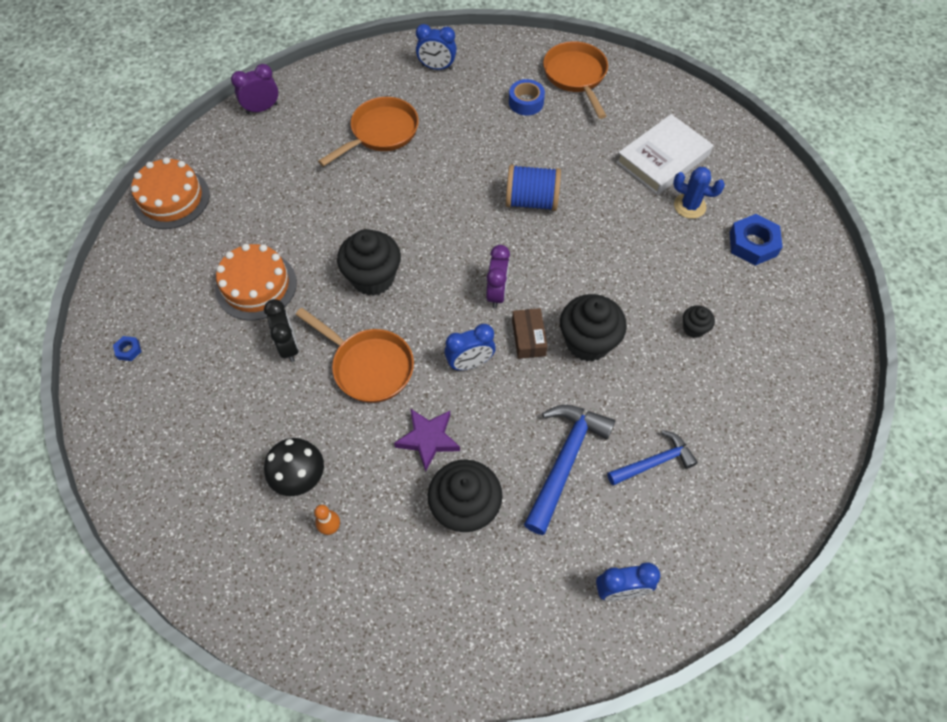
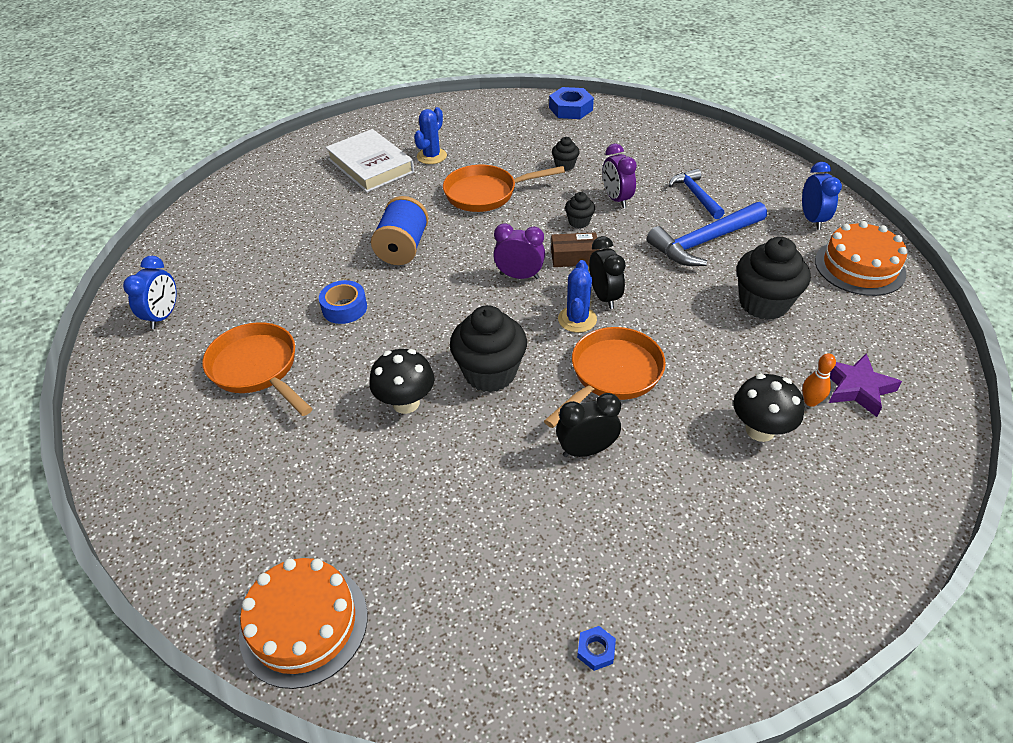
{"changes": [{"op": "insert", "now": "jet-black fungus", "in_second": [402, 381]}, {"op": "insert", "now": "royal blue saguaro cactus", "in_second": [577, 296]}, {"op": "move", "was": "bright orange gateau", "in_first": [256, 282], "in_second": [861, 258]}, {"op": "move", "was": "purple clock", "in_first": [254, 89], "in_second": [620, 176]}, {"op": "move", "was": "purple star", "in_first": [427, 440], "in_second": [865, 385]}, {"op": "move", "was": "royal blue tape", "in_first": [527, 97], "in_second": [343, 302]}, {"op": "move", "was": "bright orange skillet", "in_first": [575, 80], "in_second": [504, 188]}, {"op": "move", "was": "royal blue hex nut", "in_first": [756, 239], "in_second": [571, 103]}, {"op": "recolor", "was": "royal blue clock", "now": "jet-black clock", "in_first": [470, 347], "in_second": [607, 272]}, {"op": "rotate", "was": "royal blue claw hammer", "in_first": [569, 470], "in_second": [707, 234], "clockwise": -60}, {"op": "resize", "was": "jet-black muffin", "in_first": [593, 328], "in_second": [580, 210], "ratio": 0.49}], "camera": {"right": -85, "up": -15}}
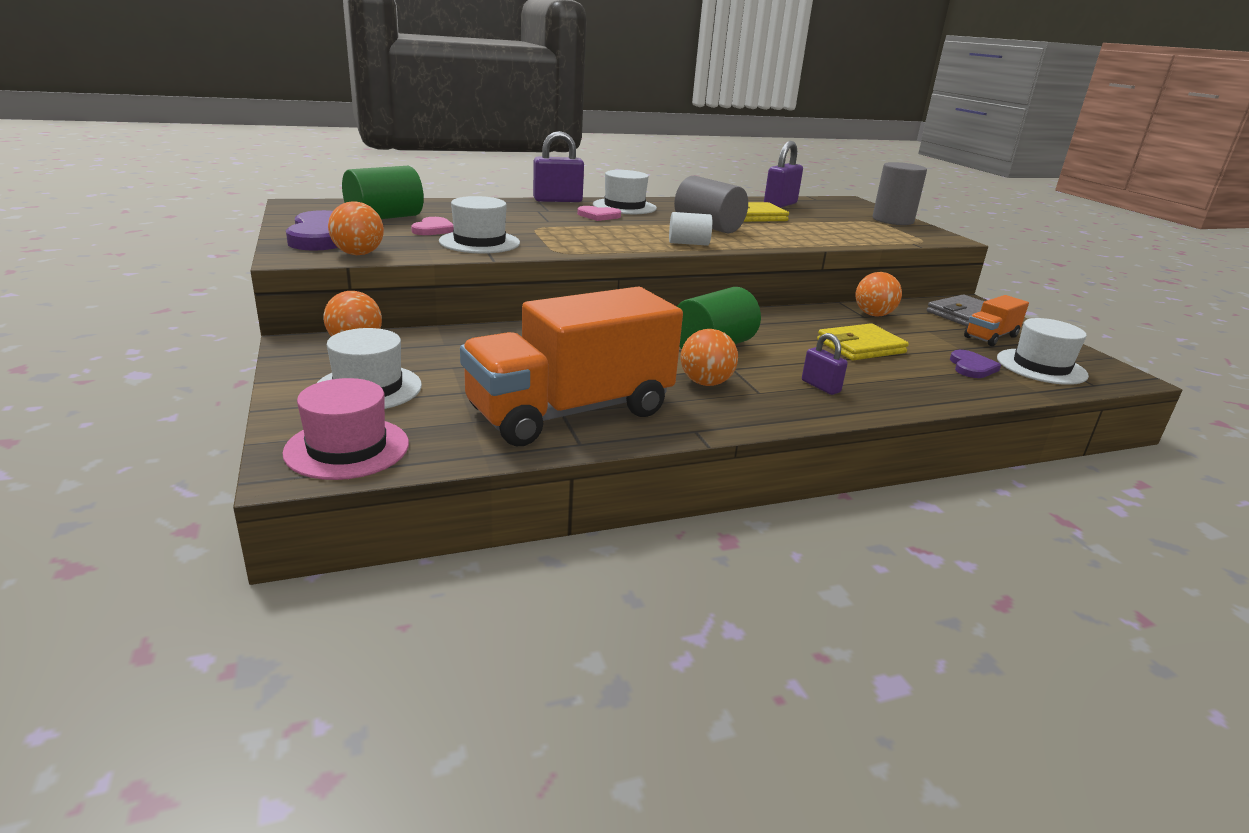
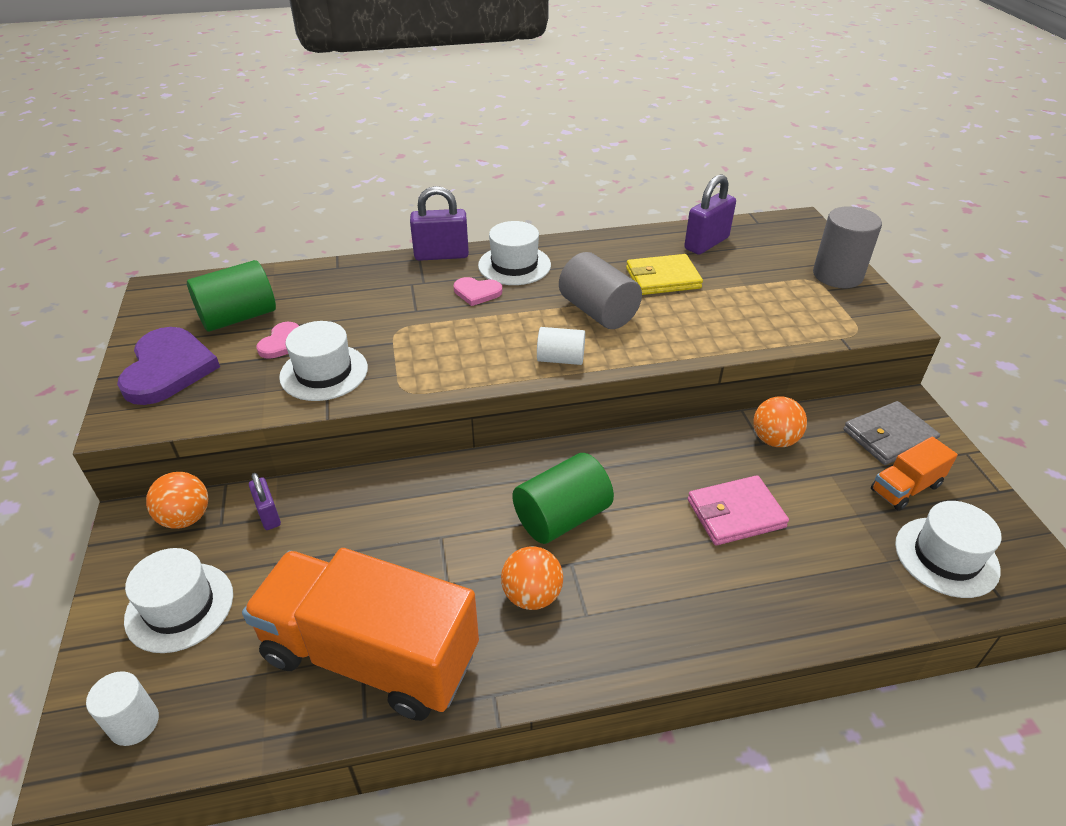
{"changes": [{"op": "delete", "was": "bright orange play ball", "in_first": [356, 228]}, {"op": "delete", "was": "purple heart", "in_first": [975, 364]}, {"op": "move", "was": "purple small lock", "in_first": [825, 364], "in_second": [265, 501]}, {"op": "replace", "was": "rosy hat", "now": "pure white solid cylinder", "in_first": [345, 429], "in_second": [122, 708]}, {"op": "recolor", "was": "golden billfold", "now": "rosy billfold", "in_first": [863, 341], "in_second": [738, 510]}, {"op": "rotate", "was": "bright orange toy truck", "in_first": [571, 366], "in_second": [360, 634], "clockwise": 45}], "camera": {"right": 10, "up": 15}}
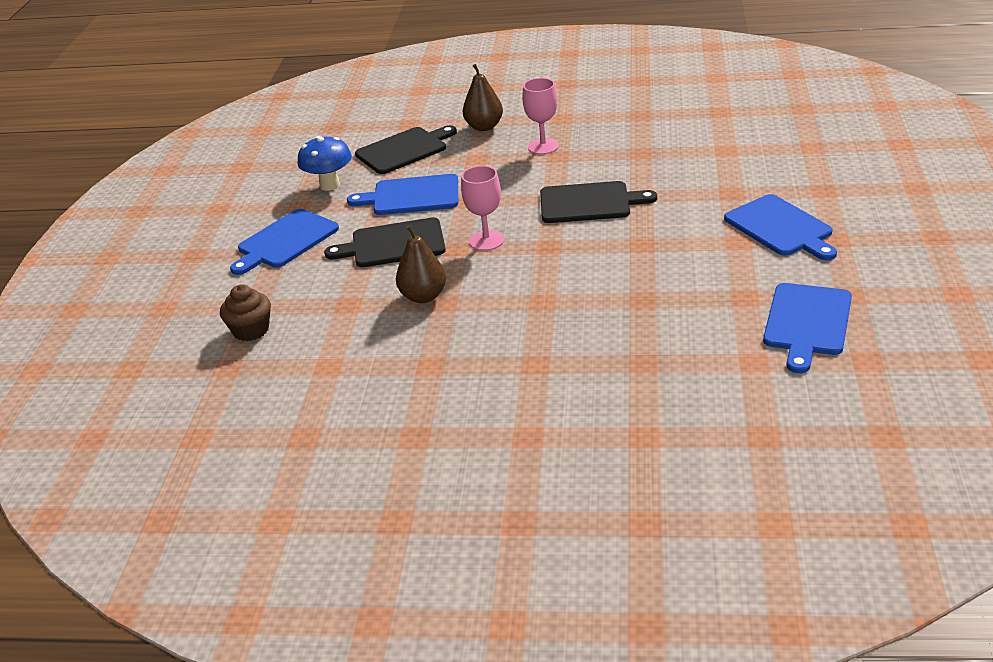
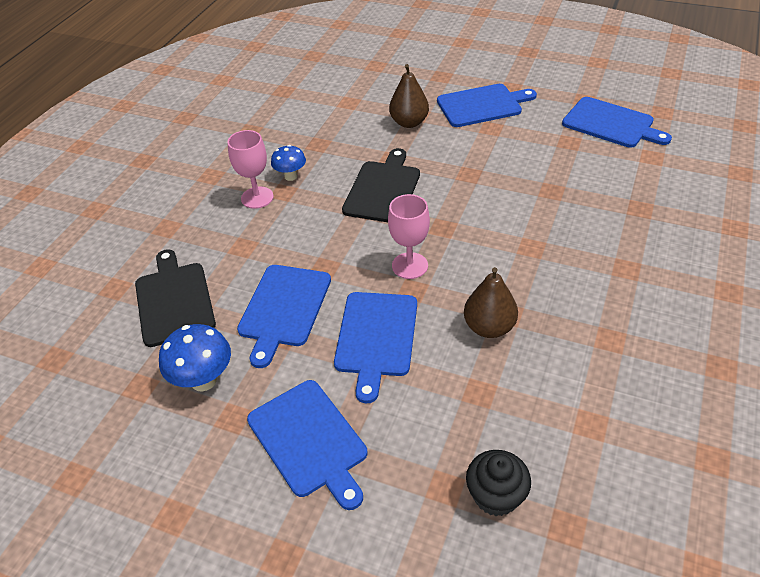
{"changes": [{"op": "insert", "now": "royal blue fungus", "in_second": [288, 163]}, {"op": "move", "was": "dark brown toy pear", "in_first": [483, 97], "in_second": [409, 96]}, {"op": "recolor", "was": "dark brown muffin", "now": "jet-black muffin", "in_first": [245, 312], "in_second": [498, 483]}, {"op": "recolor", "was": "jet-black bread board", "now": "royal blue bread board", "in_first": [385, 242], "in_second": [375, 347]}], "camera": {"right": -75, "up": 10}}
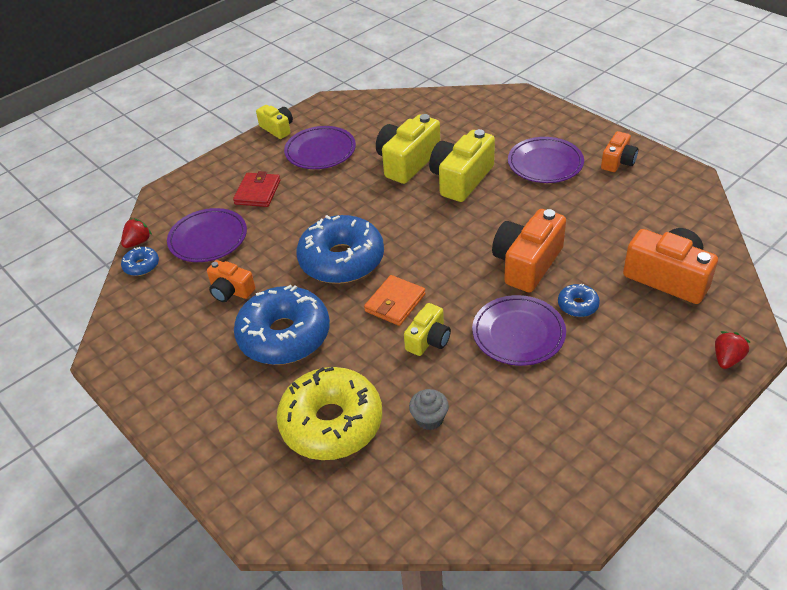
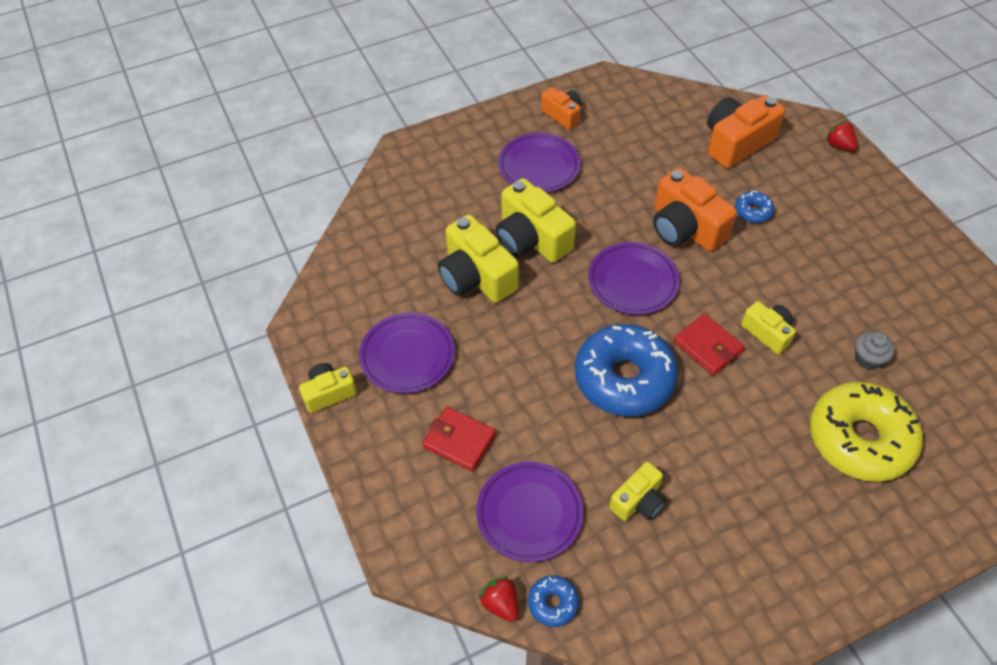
{"changes": [{"op": "delete", "was": "royal blue doughnut", "in_first": [282, 325]}, {"op": "move", "was": "purple dinner plate", "in_first": [519, 330], "in_second": [634, 278]}, {"op": "recolor", "was": "bright orange camera", "now": "golden camera", "in_first": [231, 281], "in_second": [637, 491]}, {"op": "recolor", "was": "bright orange billfold", "now": "scarlet billfold", "in_first": [395, 300], "in_second": [709, 345]}], "camera": {"right": -75, "up": 10}}
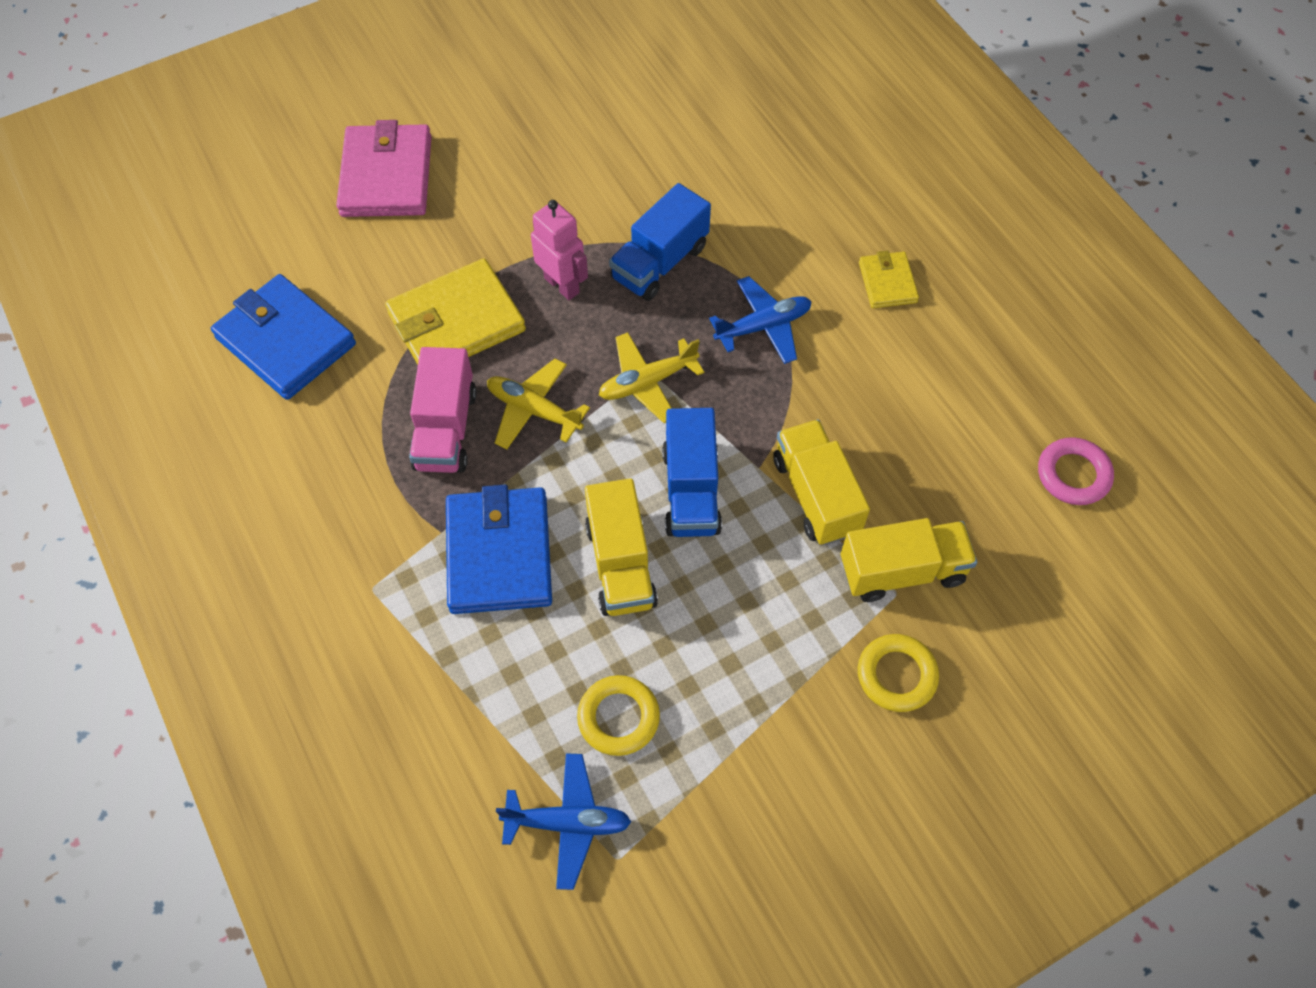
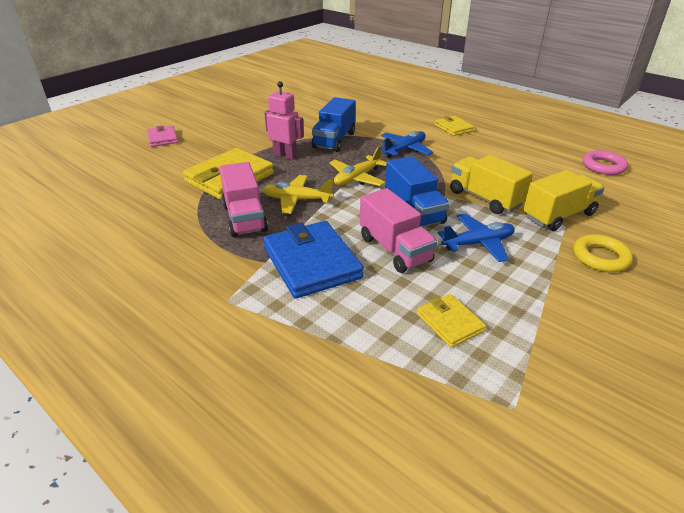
{"changes": [{"op": "delete", "was": "royal blue billfold", "in_first": [283, 337]}, {"op": "move", "was": "royal blue plane", "in_first": [563, 821], "in_second": [476, 237]}, {"op": "replace", "was": "golden hoop", "now": "golden billfold", "in_first": [618, 715], "in_second": [451, 321]}, {"op": "recolor", "was": "golden toy truck", "now": "rosy toy truck", "in_first": [621, 547], "in_second": [398, 230]}, {"op": "resize", "was": "rosy billfold", "in_first": [384, 168], "in_second": [162, 136], "ratio": 0.53}], "camera": {"right": -20, "up": -25}}
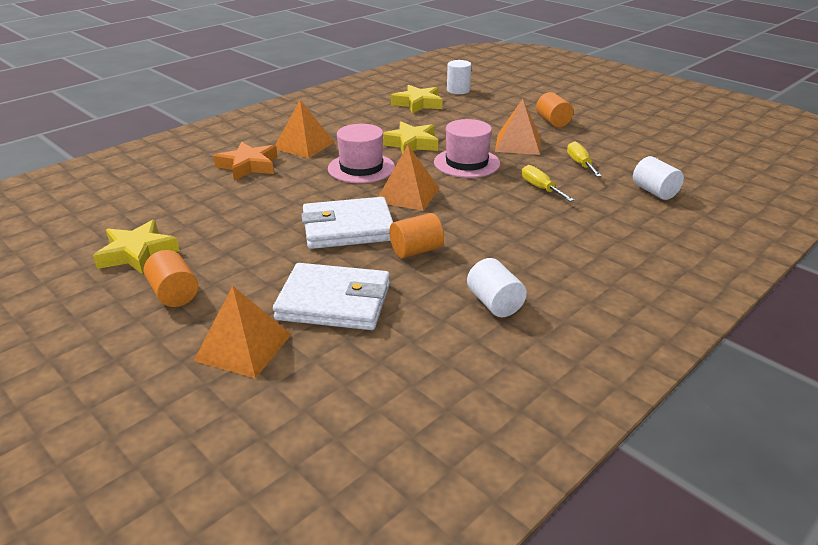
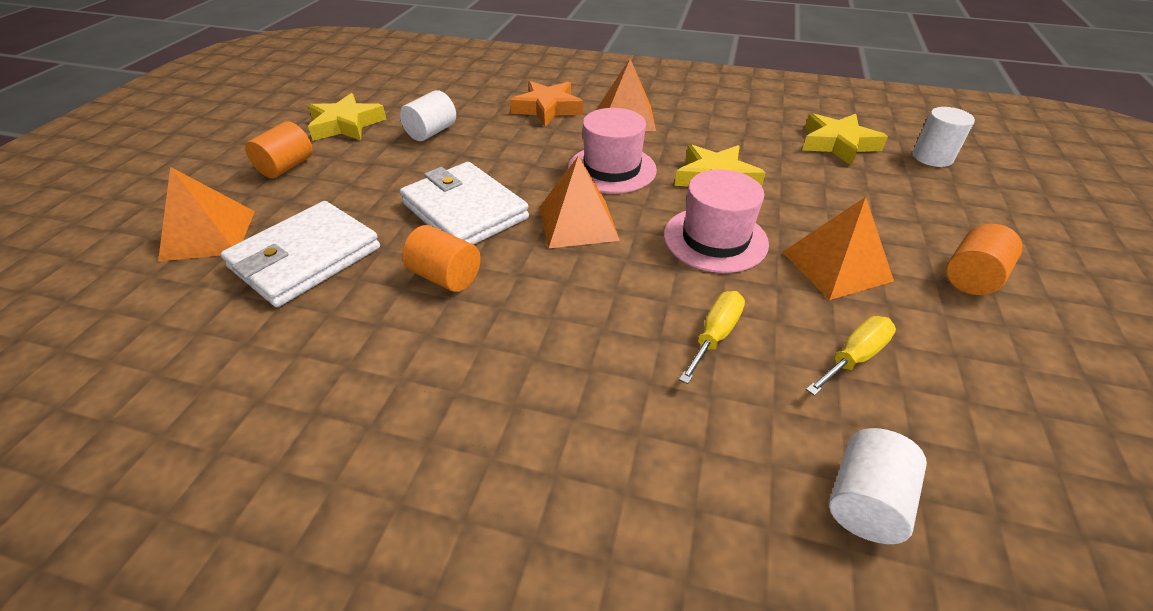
{"changes": [{"op": "move", "was": "pure white solid cylinder", "in_first": [497, 287], "in_second": [428, 115]}, {"op": "rotate", "was": "pure white billfold", "in_first": [331, 296], "in_second": [300, 254], "clockwise": 60}], "camera": {"right": 60, "up": 10}}
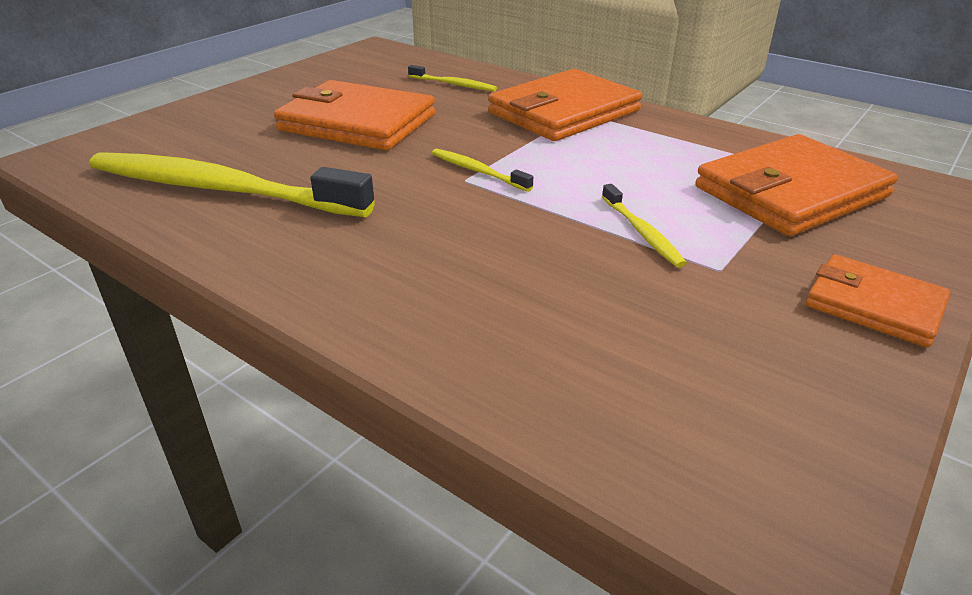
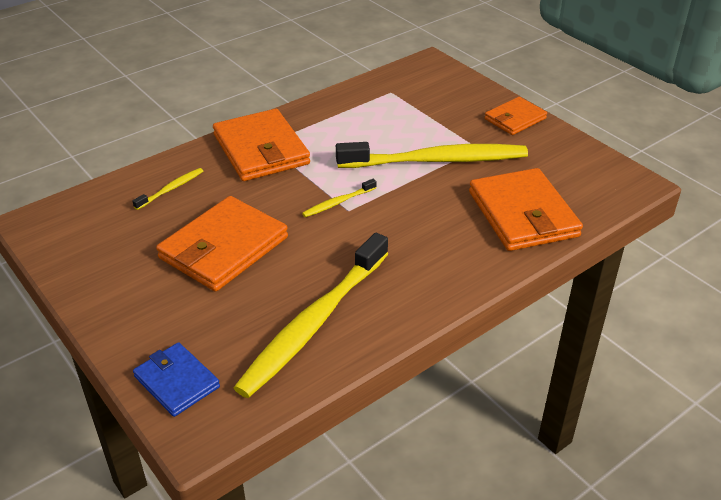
{"changes": [{"op": "insert", "now": "royal blue billfold", "in_second": [176, 379]}, {"op": "move", "was": "bright orange billfold", "in_first": [796, 185], "in_second": [526, 209]}, {"op": "resize", "was": "golden dental brush", "in_first": [644, 226], "in_second": [432, 155], "ratio": 2.39}], "camera": {"right": -75, "up": 5}}
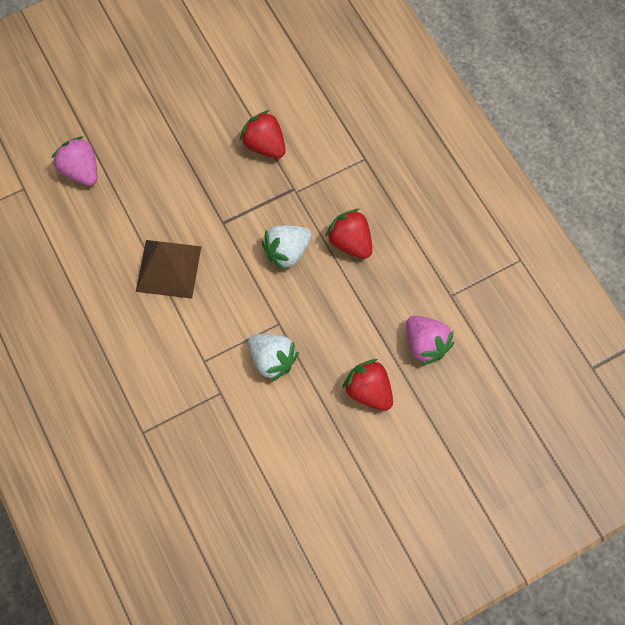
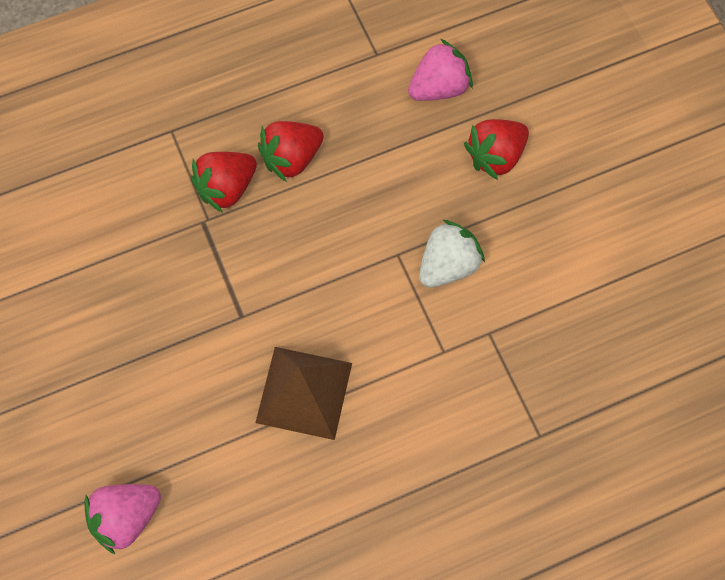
{"changes": [{"op": "delete", "was": "pure white strawberry", "in_first": [287, 248]}, {"op": "move", "was": "scarlet strawberry", "in_first": [263, 134], "in_second": [224, 182]}], "camera": {"right": -85, "up": 0}}
